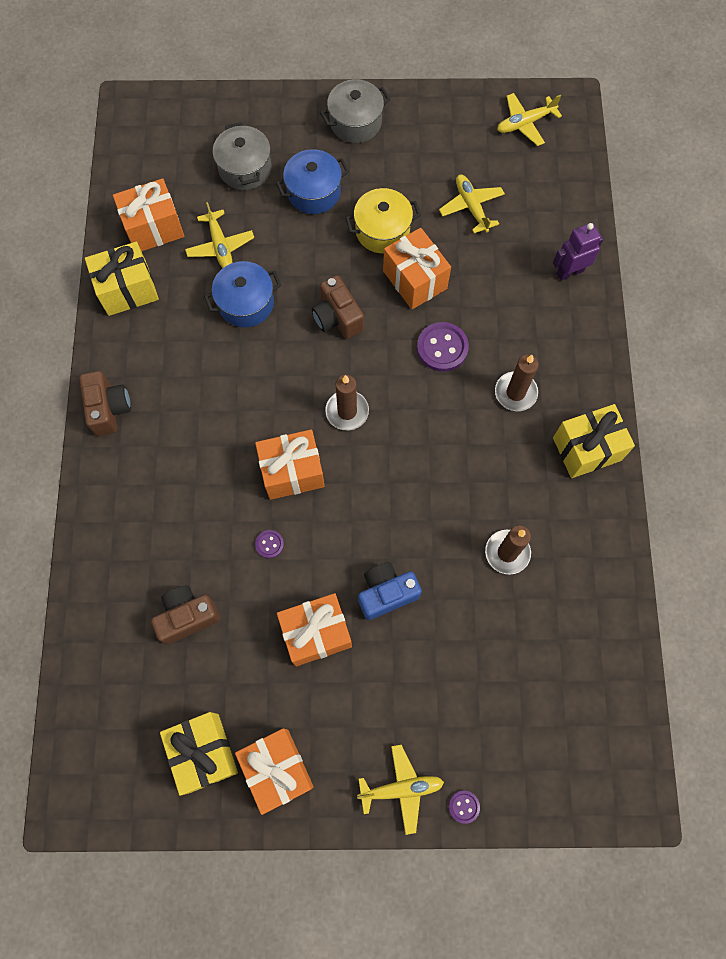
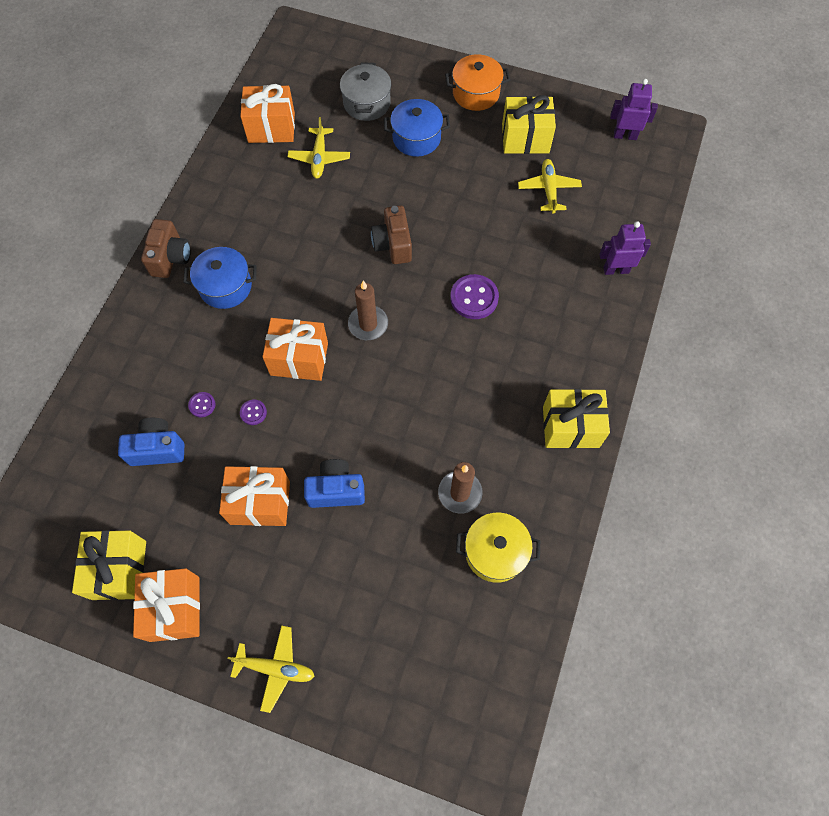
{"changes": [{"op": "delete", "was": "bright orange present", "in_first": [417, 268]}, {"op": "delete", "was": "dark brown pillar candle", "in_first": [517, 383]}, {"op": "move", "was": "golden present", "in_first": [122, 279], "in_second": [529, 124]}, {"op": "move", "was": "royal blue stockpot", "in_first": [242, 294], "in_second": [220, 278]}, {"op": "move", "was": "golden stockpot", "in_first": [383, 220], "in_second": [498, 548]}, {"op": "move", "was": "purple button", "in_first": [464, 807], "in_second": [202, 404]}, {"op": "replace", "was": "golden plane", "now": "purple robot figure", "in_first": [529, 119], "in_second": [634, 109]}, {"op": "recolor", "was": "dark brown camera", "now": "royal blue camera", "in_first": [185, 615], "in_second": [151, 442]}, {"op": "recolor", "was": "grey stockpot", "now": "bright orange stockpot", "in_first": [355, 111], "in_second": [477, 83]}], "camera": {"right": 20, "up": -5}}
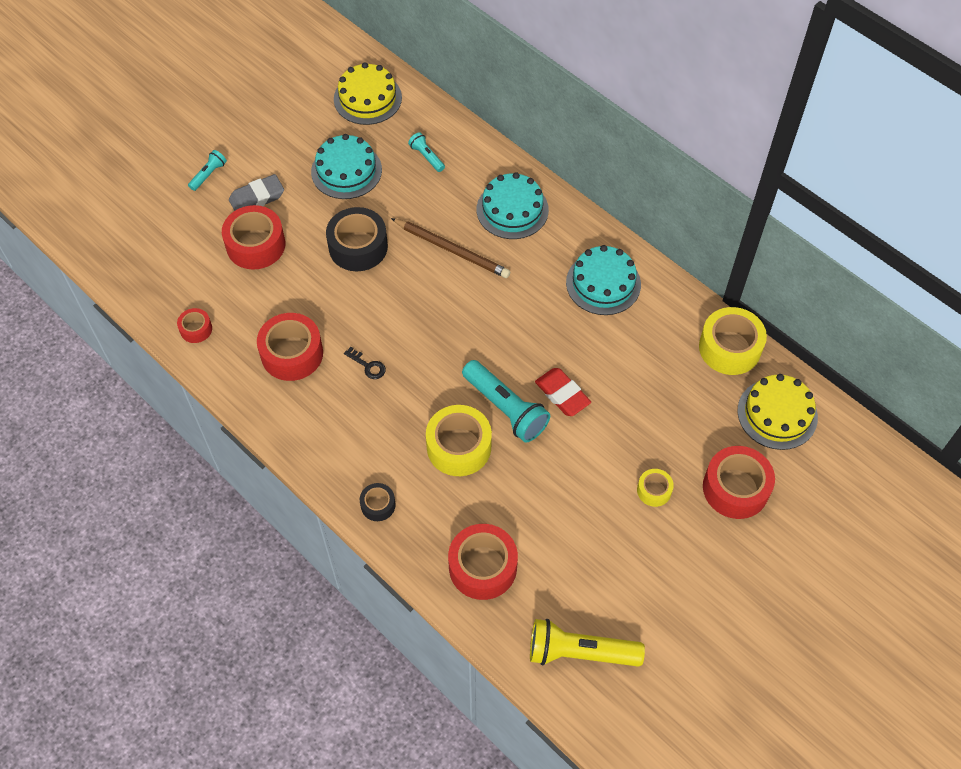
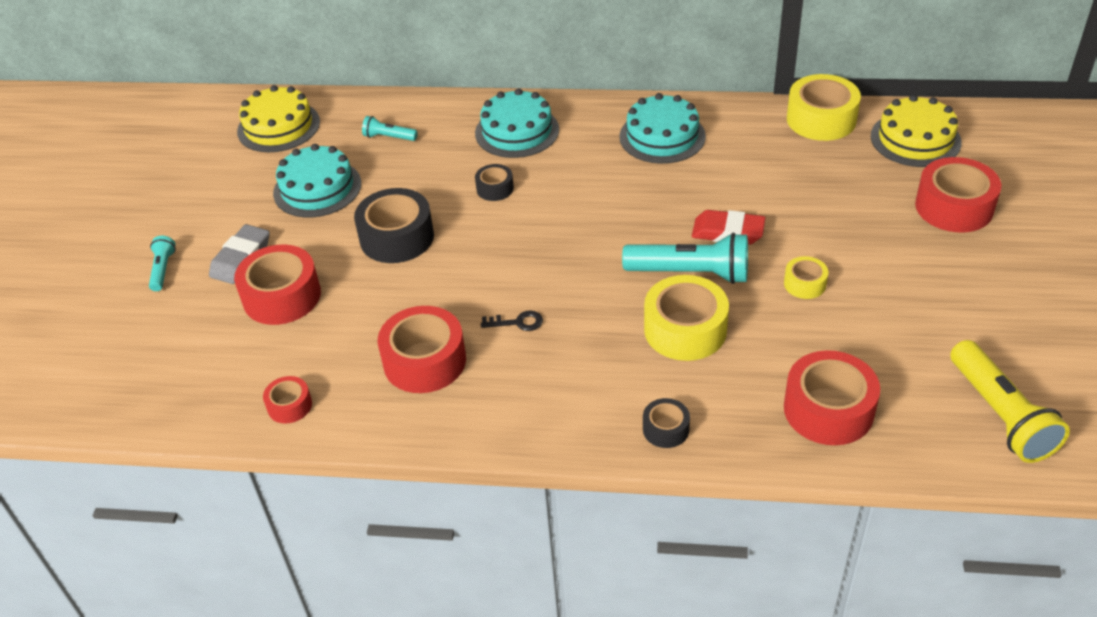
{"changes": [{"op": "move", "was": "golden tape", "in_first": [655, 488], "in_second": [806, 277]}, {"op": "replace", "was": "dark brown wooden pencil", "now": "jet-black tape", "in_first": [450, 248], "in_second": [494, 182]}, {"op": "rotate", "was": "golden torch", "in_first": [587, 643], "in_second": [1010, 401], "clockwise": -75}], "camera": {"right": -35, "up": -15}}
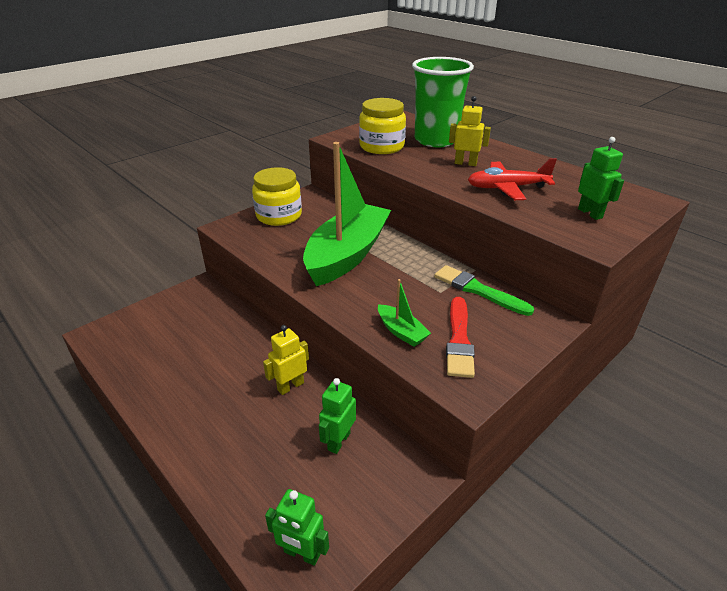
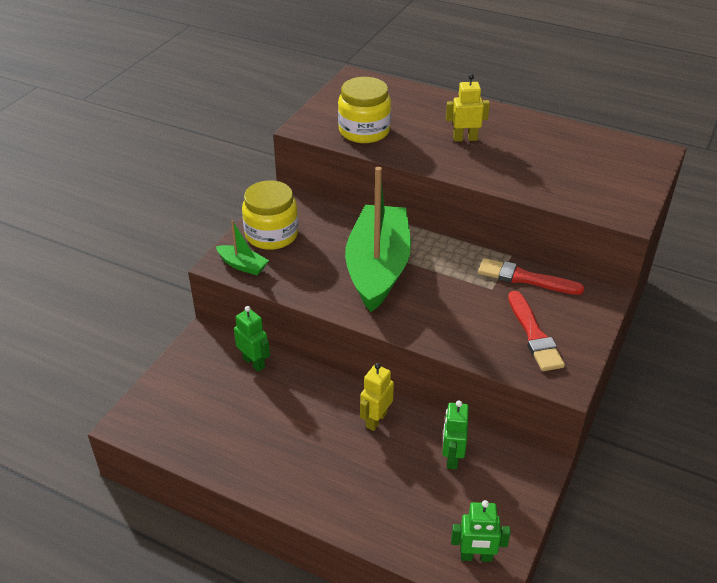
{"changes": [{"op": "delete", "was": "emerald beaker", "in_first": [443, 102]}, {"op": "delete", "was": "scarlet plane", "in_first": [512, 179]}, {"op": "move", "was": "emerald sailboat", "in_first": [404, 313], "in_second": [242, 248]}, {"op": "move", "was": "emerald robot figure", "in_first": [601, 178], "in_second": [252, 339]}, {"op": "recolor", "was": "emerald brush", "now": "scarlet brush", "in_first": [484, 290], "in_second": [531, 276]}], "camera": {"right": -20, "up": 5}}
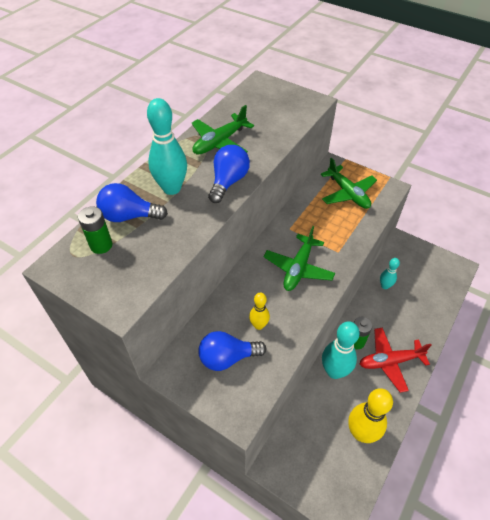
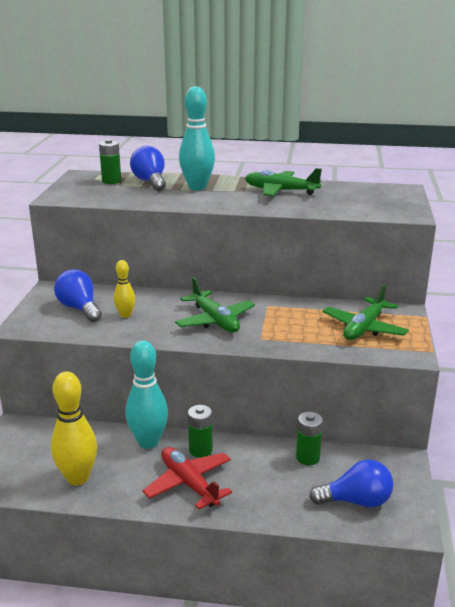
{"changes": [{"op": "move", "was": "royal blue bulb", "in_first": [229, 174], "in_second": [351, 483]}, {"op": "replace", "was": "aqua bowling pin", "now": "emerald AA battery", "in_first": [390, 273], "in_second": [309, 438]}, {"op": "rotate", "was": "emerald plane", "in_first": [299, 258], "in_second": [215, 305], "clockwise": -120}], "camera": {"right": 65, "up": -25}}
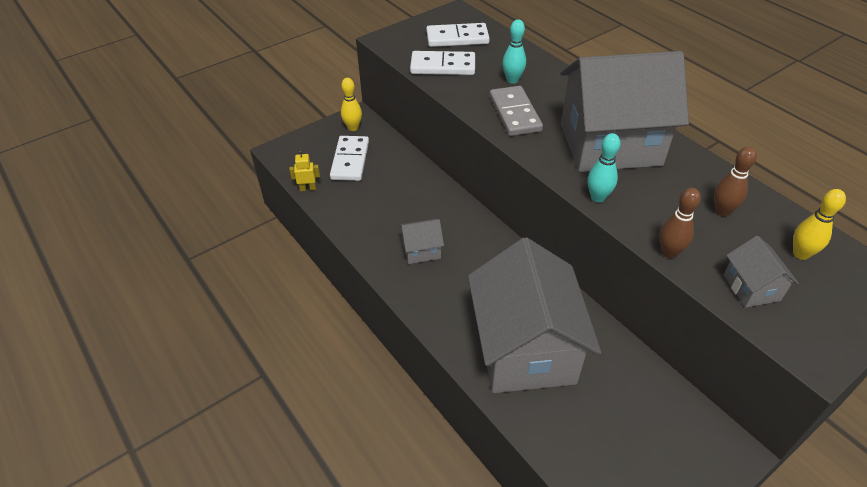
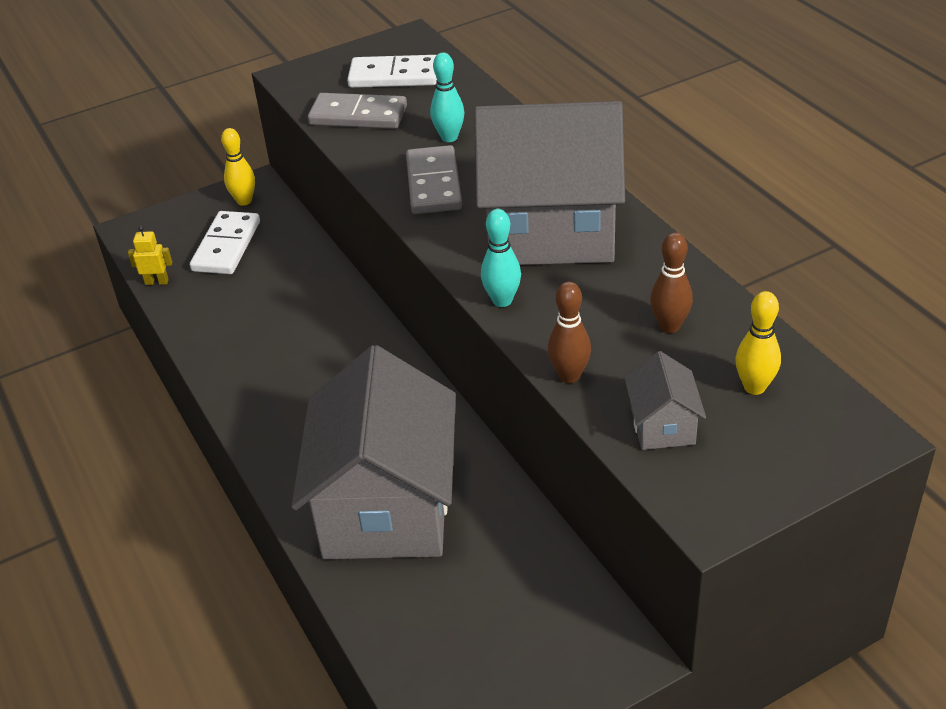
{"changes": [{"op": "delete", "was": "grey house", "in_first": [421, 241]}, {"op": "recolor", "was": "pure white domino tile", "now": "grey domino tile", "in_first": [442, 63], "in_second": [357, 111]}], "camera": {"right": 10, "up": -5}}
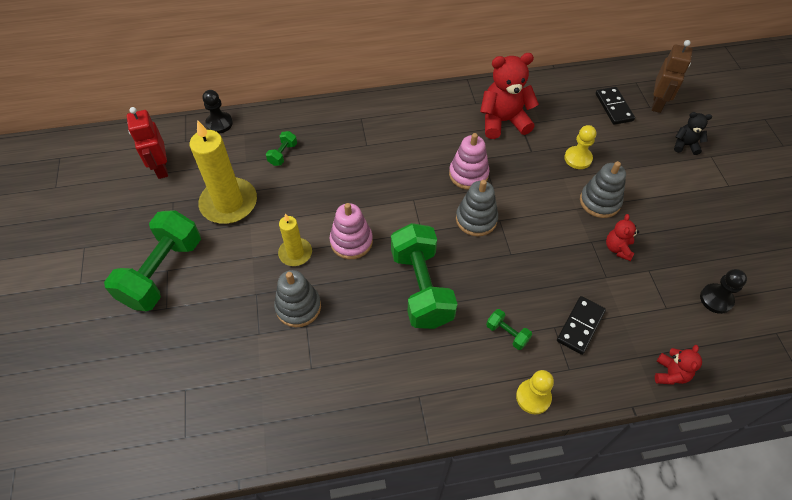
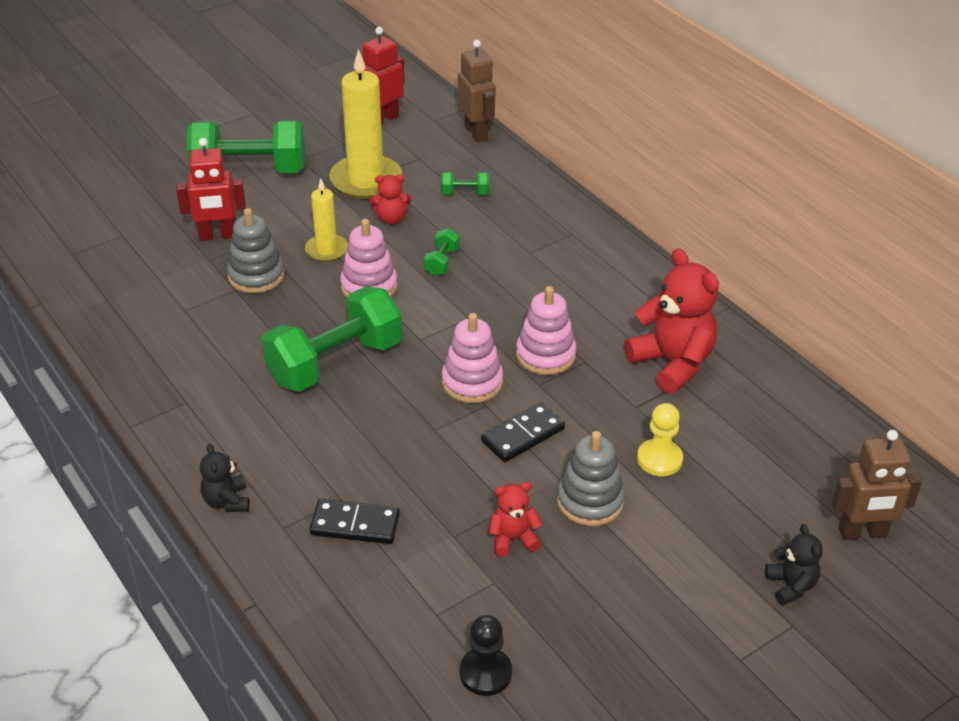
{"changes": [{"op": "insert", "now": "scarlet robot figure", "in_second": [211, 189]}, {"op": "move", "was": "emerald free weight", "in_first": [509, 329], "in_second": [441, 252]}, {"op": "move", "was": "jet-black domino tile", "in_first": [615, 106], "in_second": [523, 432]}, {"op": "move", "was": "scarlet teddy", "in_first": [678, 365], "in_second": [390, 199]}, {"op": "replace", "was": "jet-black game pawn", "now": "dark brown robot figure", "in_first": [217, 112], "in_second": [477, 91]}, {"op": "replace", "was": "golden game pawn", "now": "jet-black teddy", "in_first": [535, 392], "in_second": [225, 478]}, {"op": "recolor", "was": "grey stacking toy", "now": "rosy stacking toy", "in_first": [477, 208], "in_second": [472, 358]}], "camera": {"right": 65, "up": -15}}
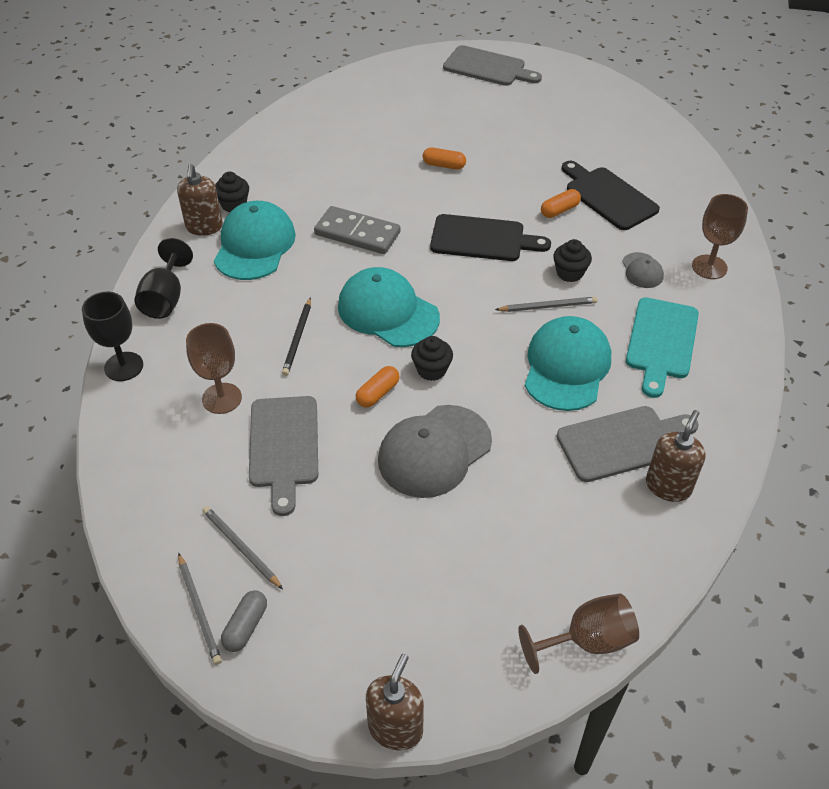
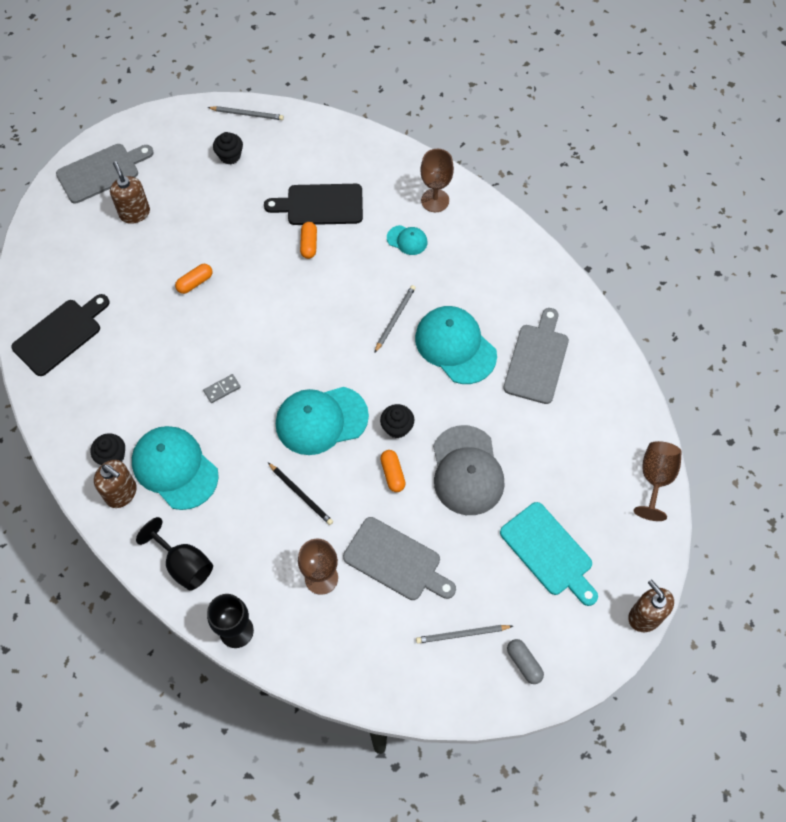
{"changes": [{"op": "move", "was": "grey wooden pencil", "in_first": [200, 609], "in_second": [245, 113]}, {"op": "move", "was": "jet-black bread board", "in_first": [490, 237], "in_second": [60, 335]}, {"op": "move", "was": "jet-black muffin", "in_first": [572, 260], "in_second": [228, 148]}, {"op": "move", "was": "aqua bread board", "in_first": [662, 347], "in_second": [549, 554]}, {"op": "move", "was": "dark brown pump bottle", "in_first": [676, 456], "in_second": [130, 192]}, {"op": "recolor", "was": "grey cap", "now": "aqua cap", "in_first": [643, 270], "in_second": [407, 240]}, {"op": "resize", "was": "grey domino tile", "in_first": [357, 230], "in_second": [222, 388], "ratio": 0.47}], "camera": {"right": -55, "up": 15}}
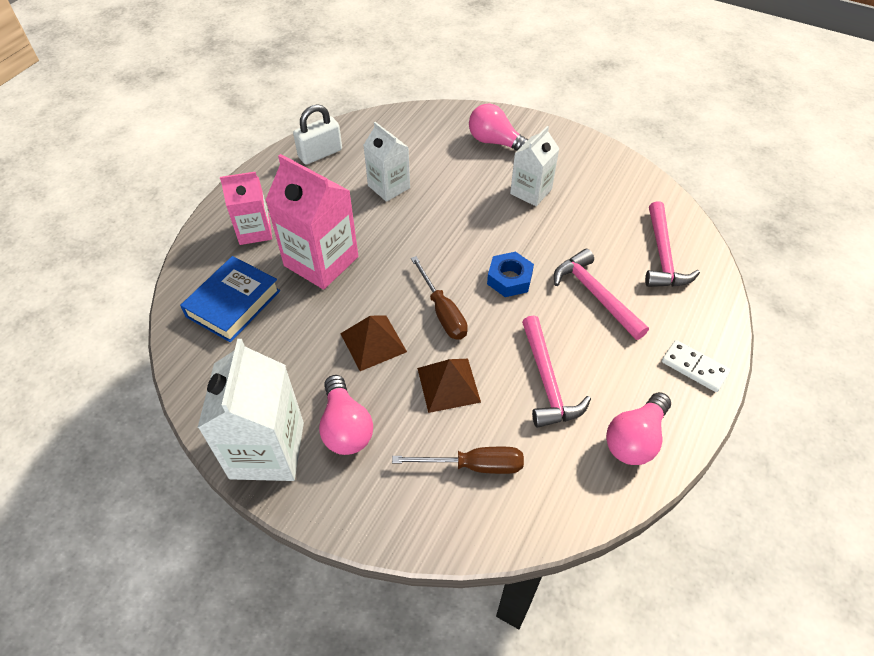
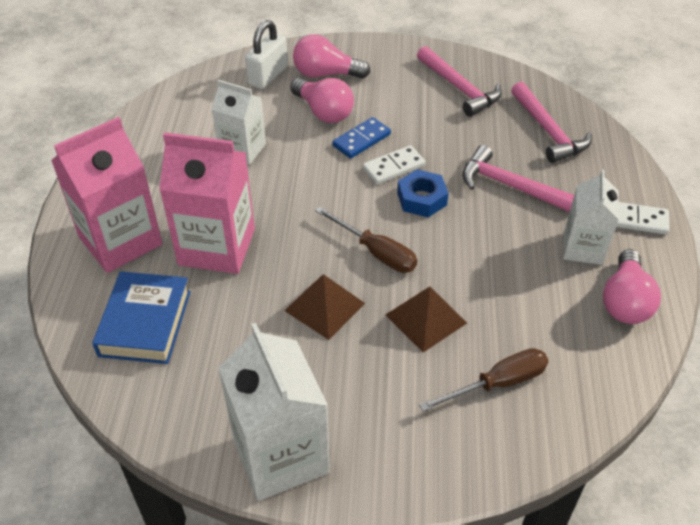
{"changes": [{"op": "insert", "now": "royal blue domino tile", "in_second": [361, 138]}, {"op": "insert", "now": "pure white domino tile", "in_second": [394, 165]}, {"op": "move", "was": "pure white small lock", "in_first": [317, 134], "in_second": [266, 54]}, {"op": "move", "was": "rosy bulb", "in_first": [346, 415], "in_second": [322, 100]}, {"op": "move", "was": "pure white juice carton", "in_first": [534, 166], "in_second": [591, 217]}, {"op": "move", "was": "rosy claw hammer", "in_first": [556, 372], "in_second": [459, 81]}, {"op": "resize", "was": "rosy juice carton", "in_first": [246, 208], "in_second": [107, 195], "ratio": 1.6}], "camera": {"right": -25, "up": -5}}
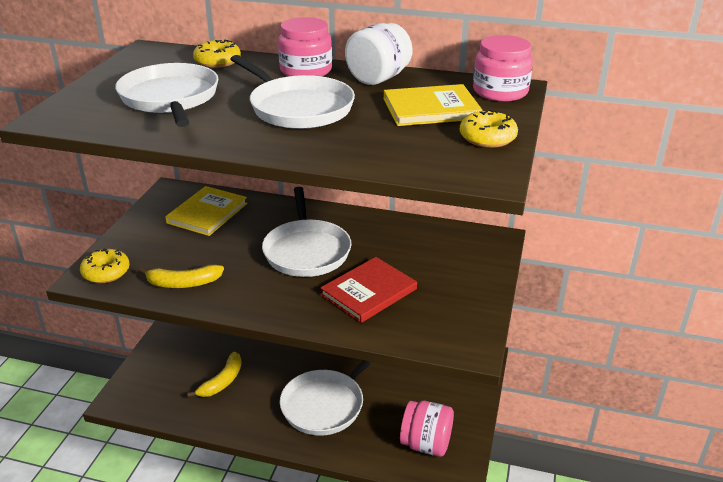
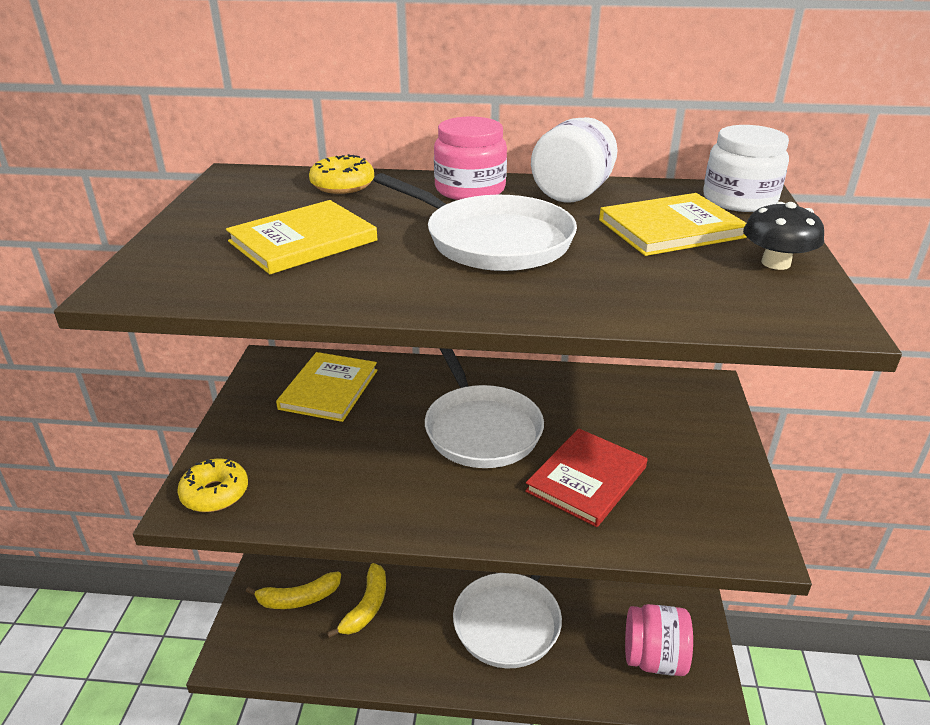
{"changes": [{"op": "move", "was": "golden toy banana", "in_first": [181, 276], "in_second": [293, 590]}, {"op": "replace", "was": "pure white skillet", "now": "golden hardback", "in_first": [166, 95], "in_second": [301, 237]}, {"op": "replace", "was": "golden doughnut", "now": "jet-black fungus", "in_first": [489, 129], "in_second": [783, 236]}, {"op": "recolor", "was": "rosy preserve jar", "now": "pure white preserve jar", "in_first": [503, 68], "in_second": [746, 168]}], "camera": {"right": -10, "up": 0}}
